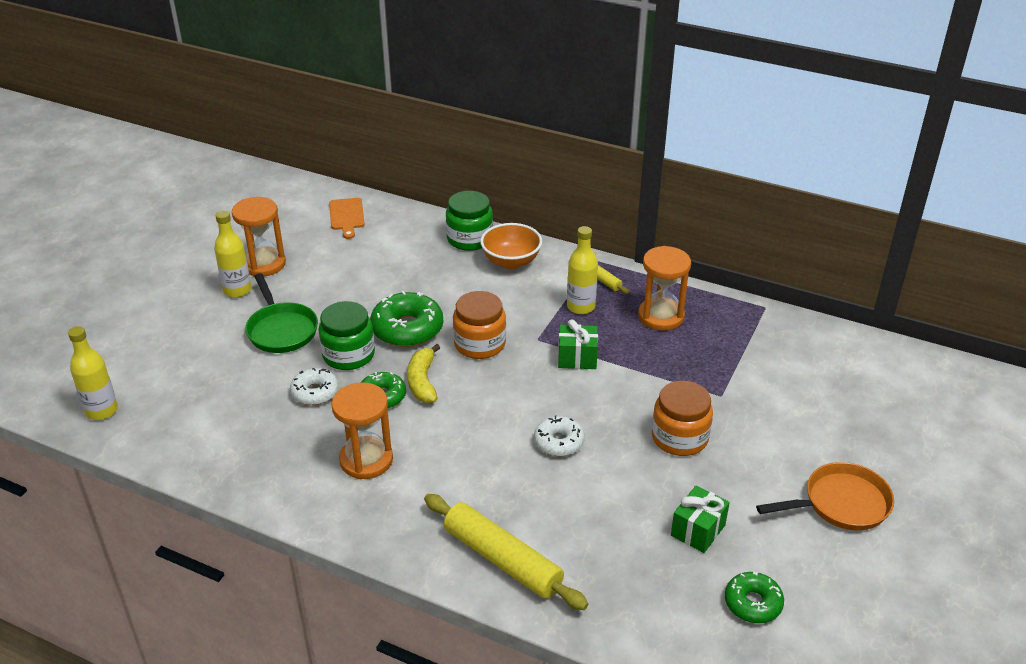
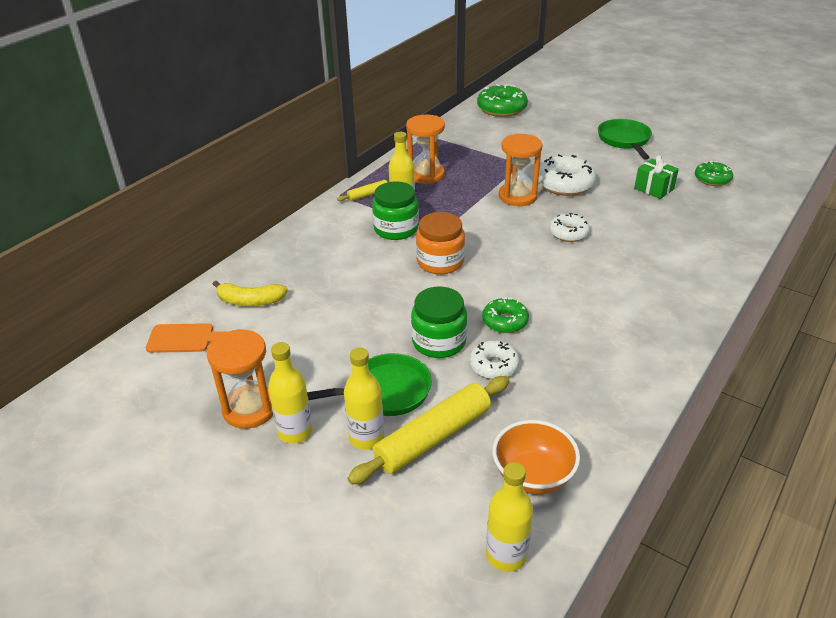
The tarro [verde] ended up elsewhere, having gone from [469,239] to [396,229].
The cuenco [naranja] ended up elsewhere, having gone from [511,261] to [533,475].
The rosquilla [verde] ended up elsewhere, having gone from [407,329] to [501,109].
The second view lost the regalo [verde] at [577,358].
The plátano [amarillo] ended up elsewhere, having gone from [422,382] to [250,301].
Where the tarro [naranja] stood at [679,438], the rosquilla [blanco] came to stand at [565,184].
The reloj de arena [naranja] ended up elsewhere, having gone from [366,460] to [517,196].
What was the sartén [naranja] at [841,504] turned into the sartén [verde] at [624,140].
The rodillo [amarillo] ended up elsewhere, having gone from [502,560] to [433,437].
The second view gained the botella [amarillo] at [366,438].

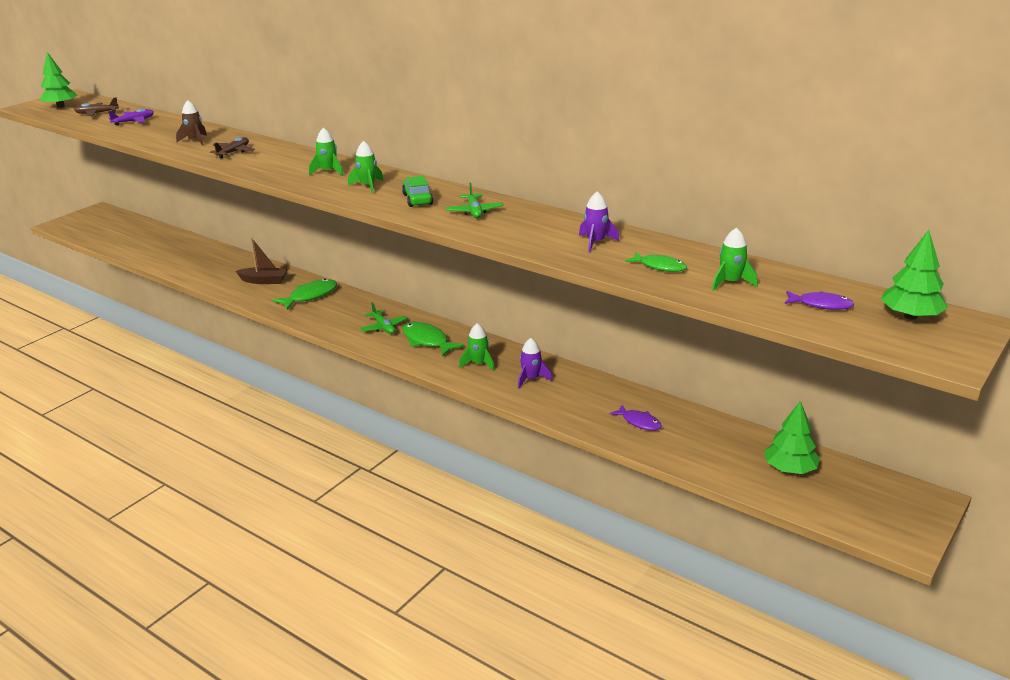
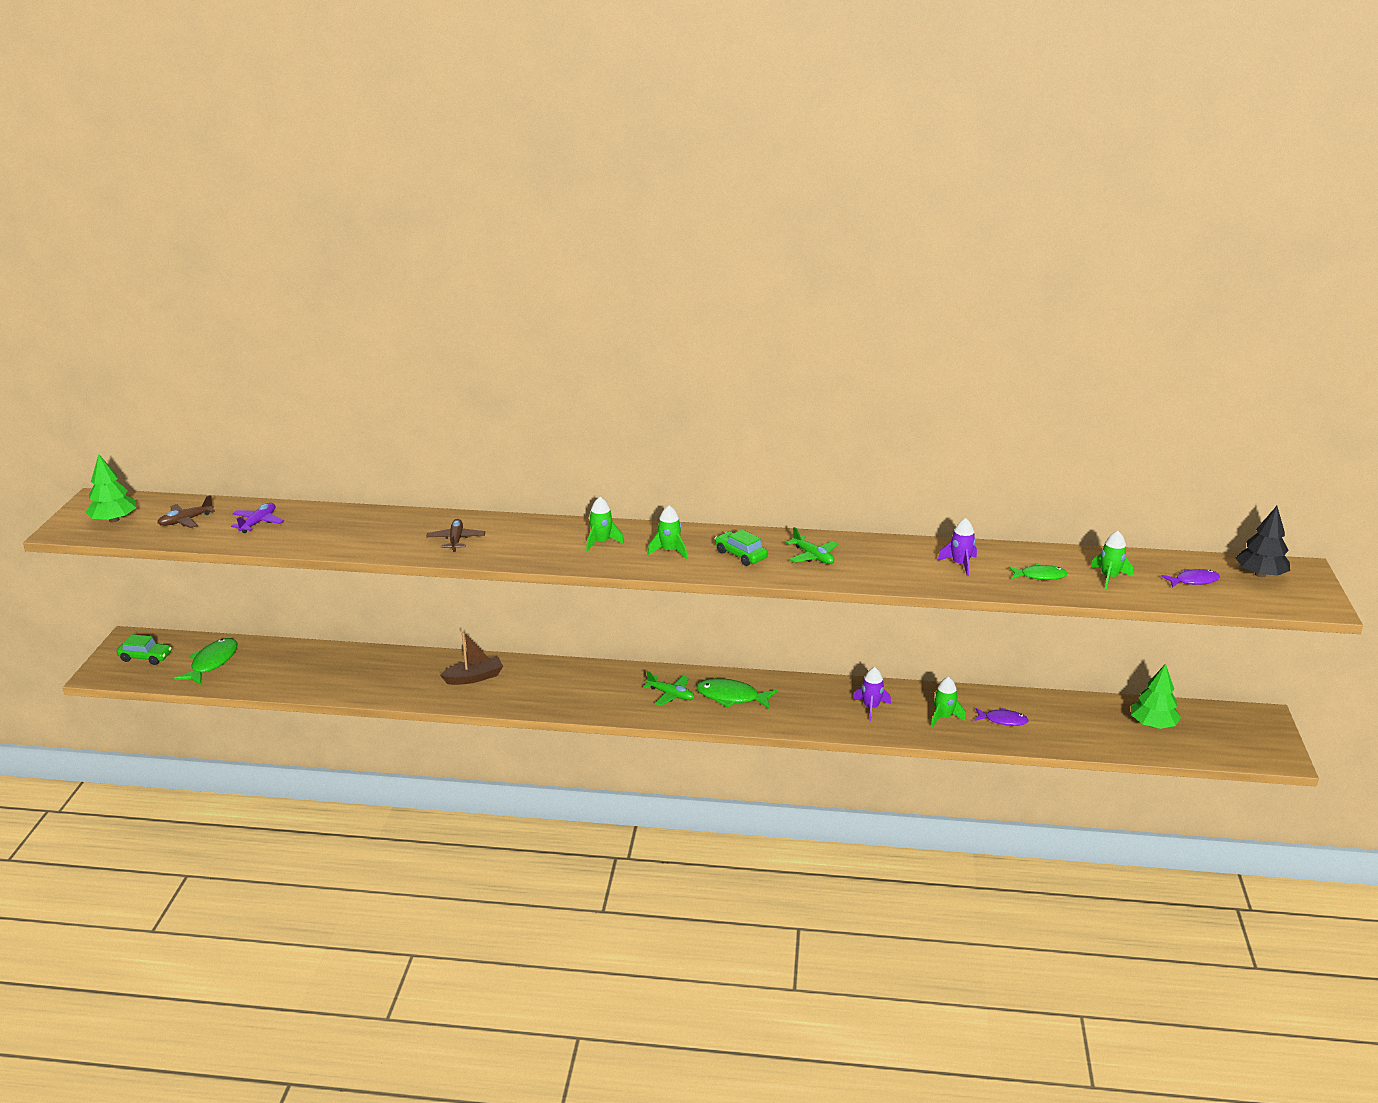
The second view lost the cohete [marrón] at [195,141].
What was the árbol [verde] at [911,316] turned into the árbol [negro] at [1260,574].
The pez [verde] ended up elsewhere, having gone from [310,296] to [212,663].
The cohete [verde] ended up elsewhere, having gone from [479,363] to [943,717].
The second view gained the coche [verde] at [145,657].

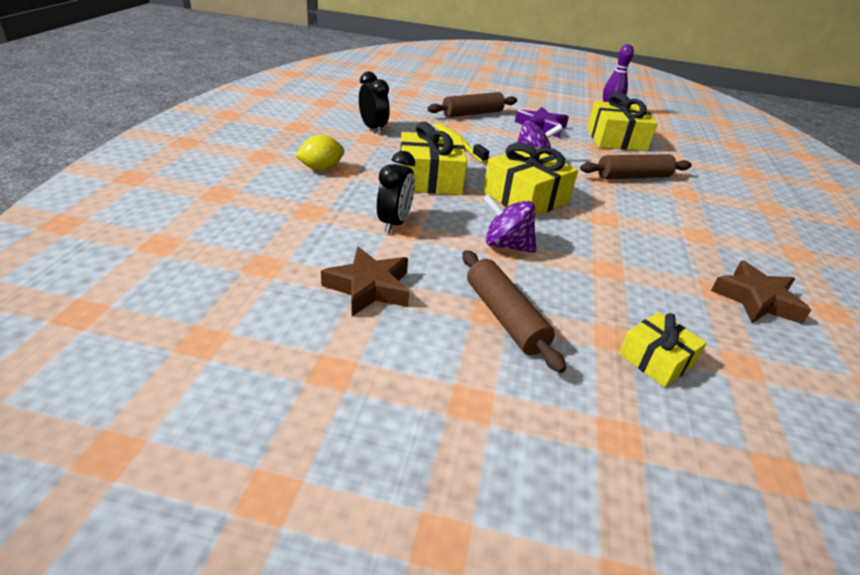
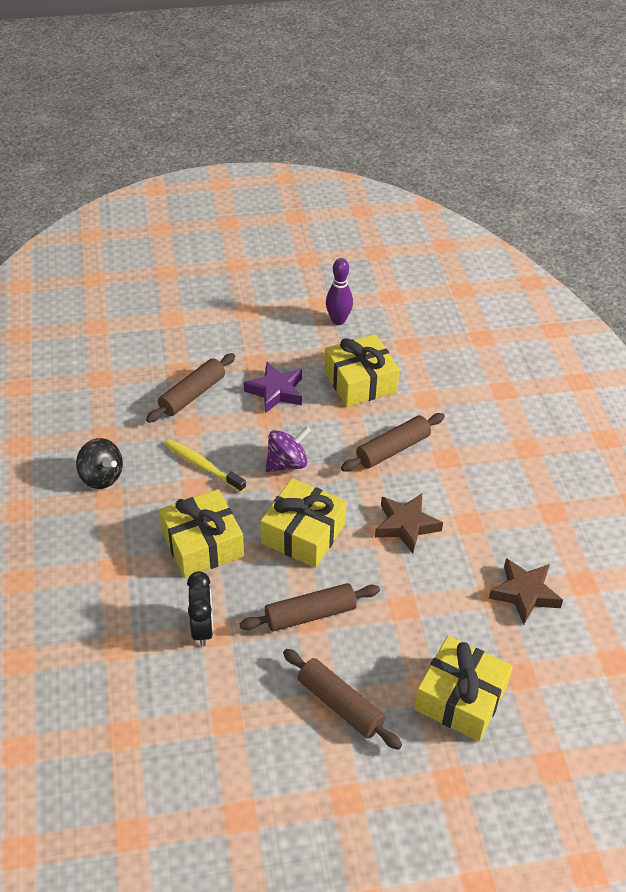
Where the despertador [negro] stood at [373,128], the peonza [negro] came to stand at [101,477].
The second view lost the limón [amarillo] at [321,168].
Where the peonza [morado] stood at [506,245], the rodillo [marrón] came to stand at [310,614].
The estrella [marrón] ended up elsewhere, having gone from [369,287] to [406,525].
The size of the regalo [amarillo] at [656,359] changed by a factor of 1.68.

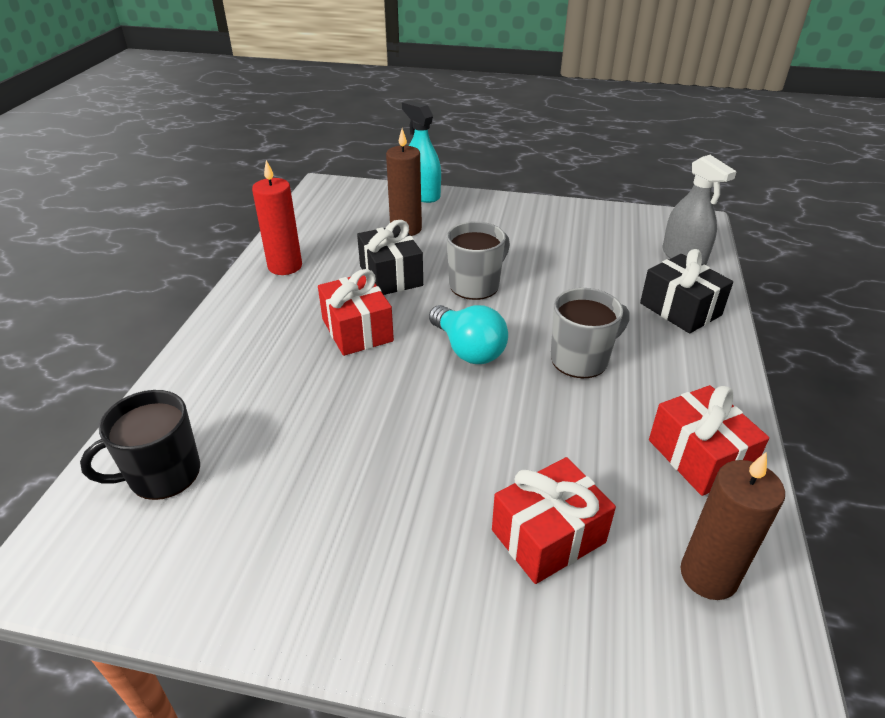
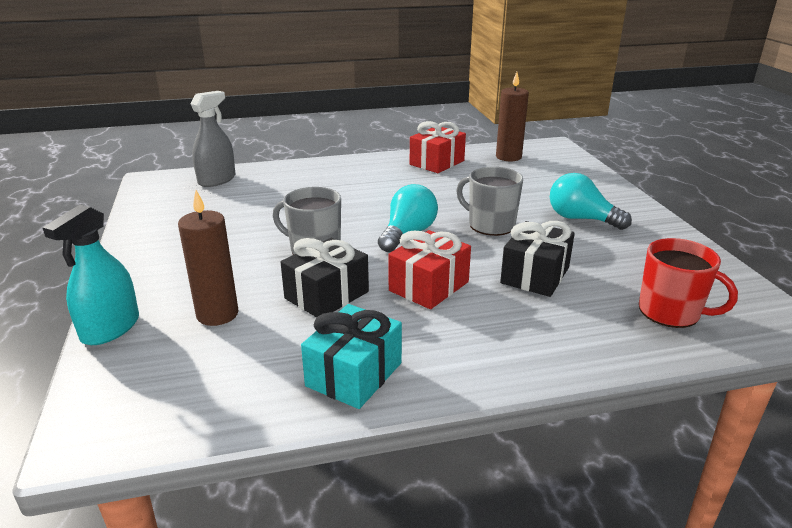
Where the vela [rojo] stood at [285,266], the regalo [turquesa] came to stand at [354,374].
The regalo [negro] ended up elsewhere, having gone from [680,309] to [535,275].
The taza [gris] ended up elsewhere, having gone from [580,359] to [490,225].
What was the taza [negro] at [162,474] turned into the taza [rojo] at [670,312].
The second view lost the regalo [rojo] at [548,536].
The second view gained the bombilla [turquesa] at [581,219].

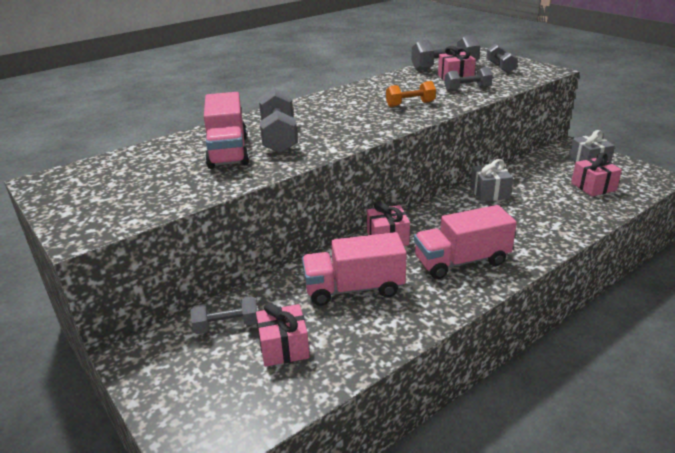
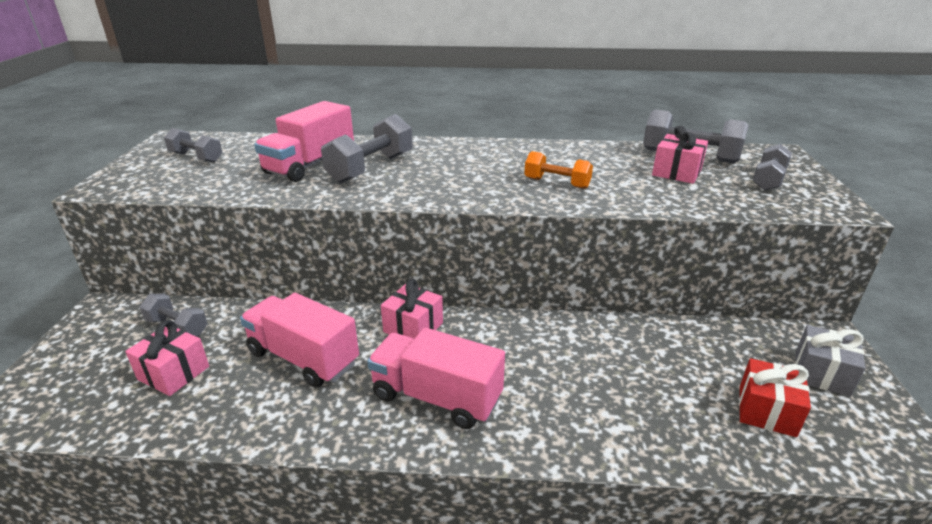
The mancuerna [gris] ended up elsewhere, having gone from [467,89] to [196,157].
What was the regalo [rosa] at [593,187] turned into the regalo [rojo] at [766,411].
The second view lost the regalo [gris] at [489,193].

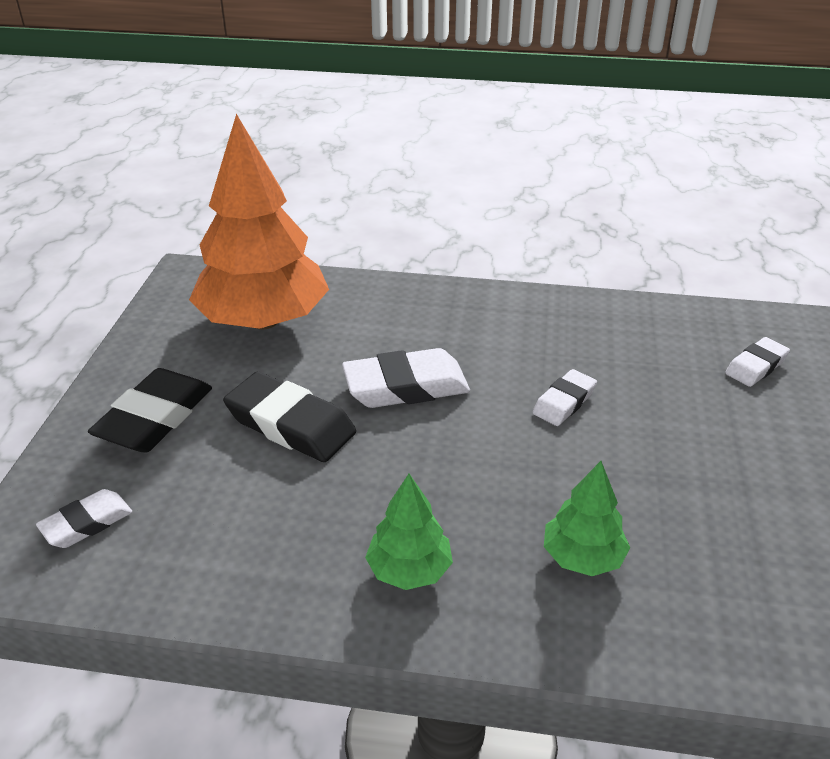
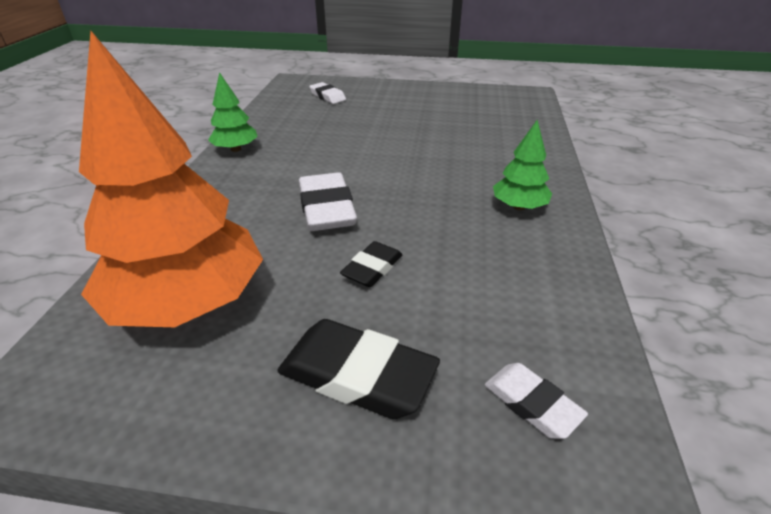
The second view lost the goma de borrar [blanco] at [564,402].
The size of the goma de borrar [negro] at [290,424] changed by a factor of 0.58.
The árbol [verde] ended up elsewhere, having gone from [582,557] to [236,149].

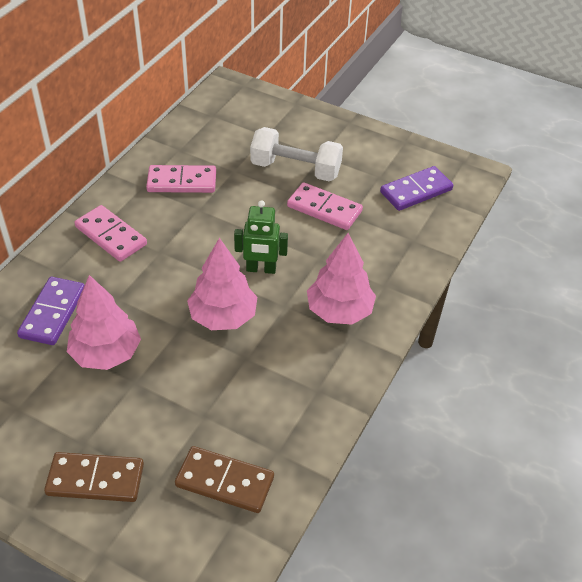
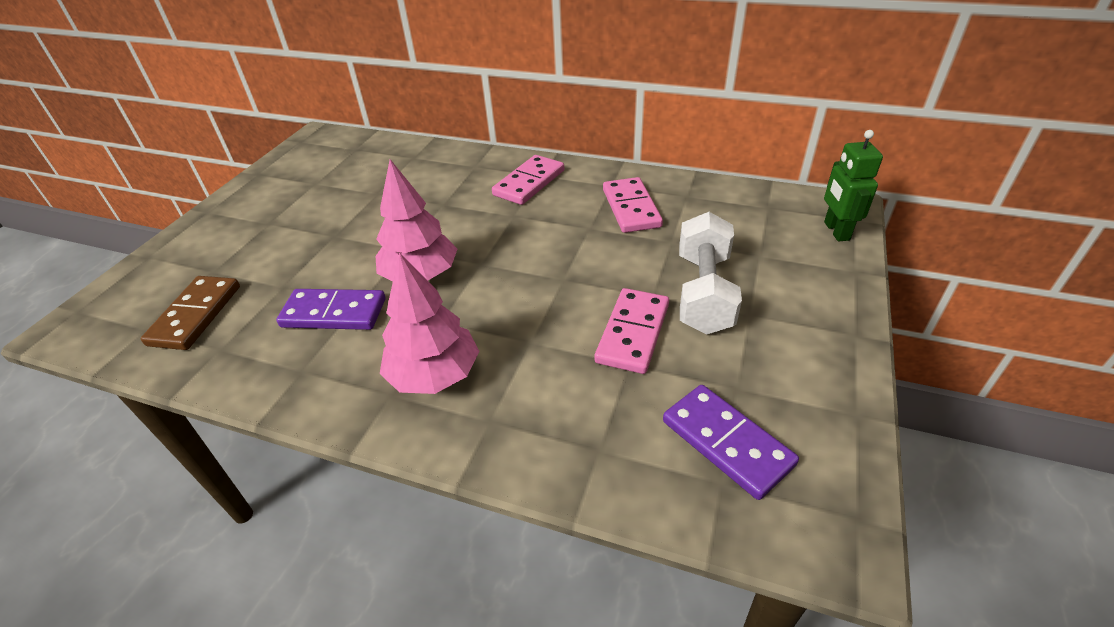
The robot [verde] ended up elsewhere, having gone from [261,269] to [836,231].
The second view lost the árbol [rosa] at [106,353].
The ficha de dominó [morado] ended up elsewhere, having gone from [53,313] to [334,313].
The second view lost the ficha de dominó [marrón] at [95,479].

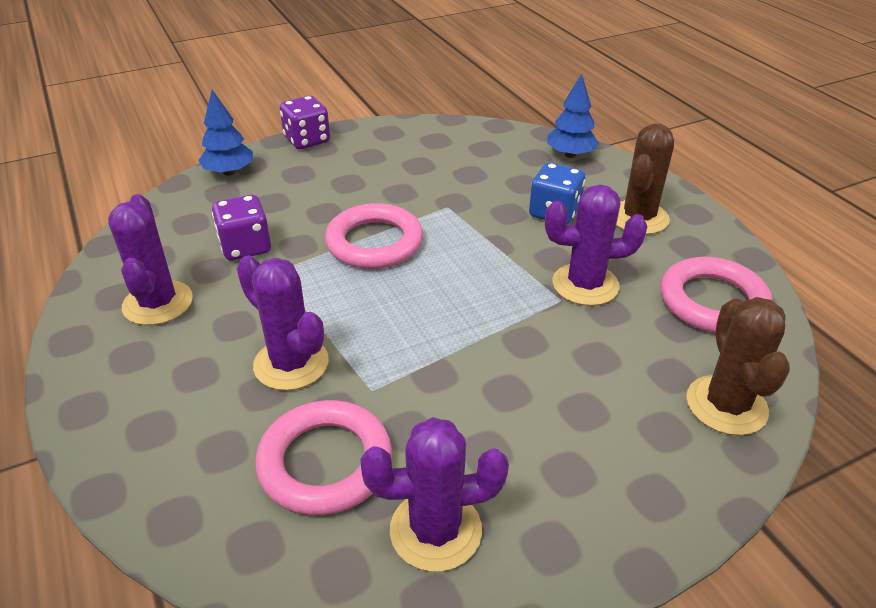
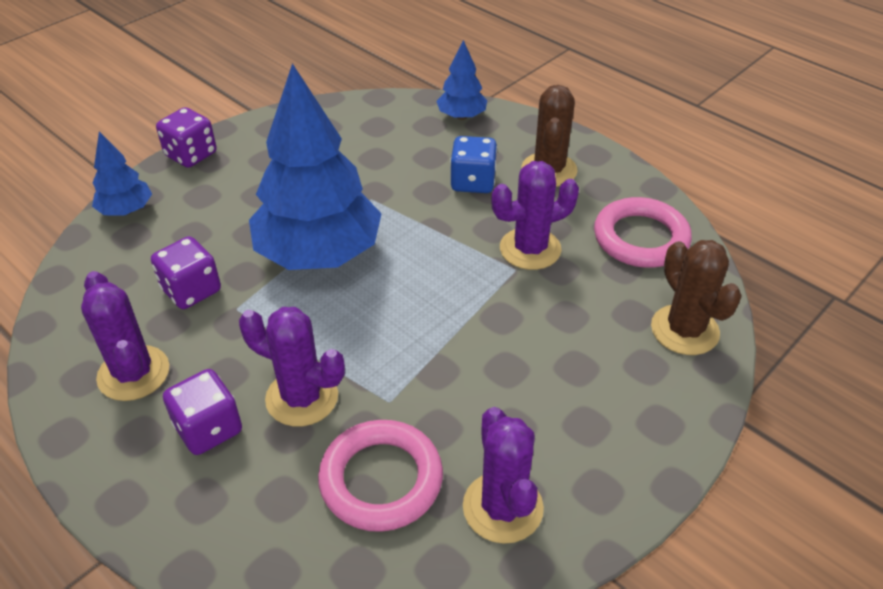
Where the anillo [rosa] stood at [374,242], the árbol [azul] came to stand at [319,254].
The cactus [morado] at [435,530] ended up facing another way, 75 degrees counterclockwise from before.
The second view gained the dado [morado] at [208,428].

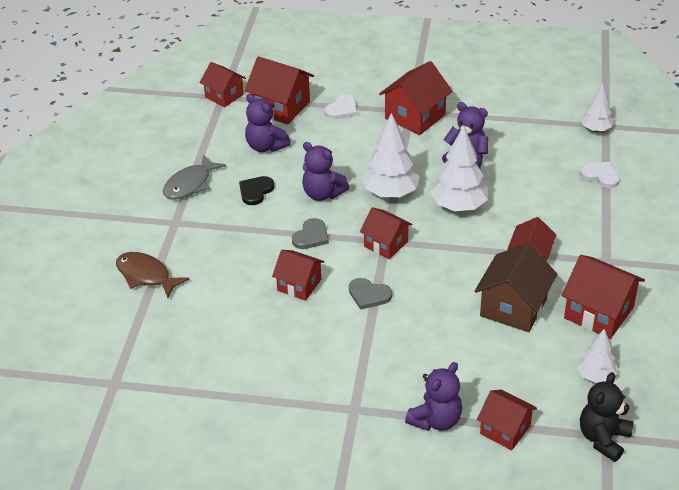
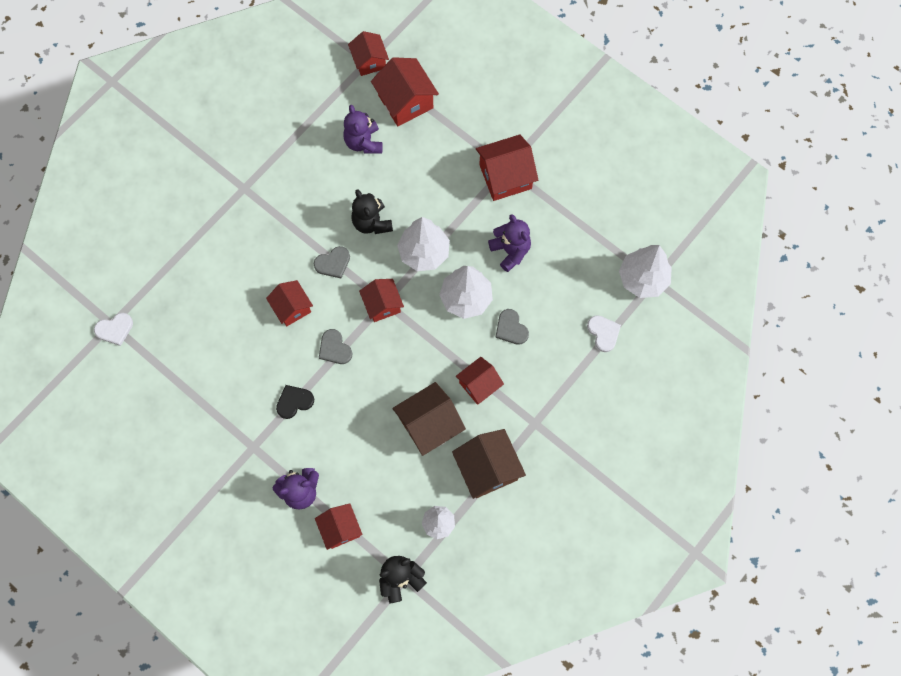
The size of the árbol [blanco] at [595,129] changed by a factor of 1.68.
The corazón [blanco] ended up elsewhere, having gone from [342,109] to [115,329].
What was the osito [morado] at [322,194] turned into the osito [negro] at [372,222].
The second view lost the pez [gris] at [190,184].
The corazón [negro] ended up elsewhere, having gone from [255,191] to [294,402].
The second view lost the pez [marrón] at [146,276].
What was the casa [rojo] at [598,313] turned into the casa [marrón] at [487,469].
The second view gained the corazón [gris] at [511,328].

